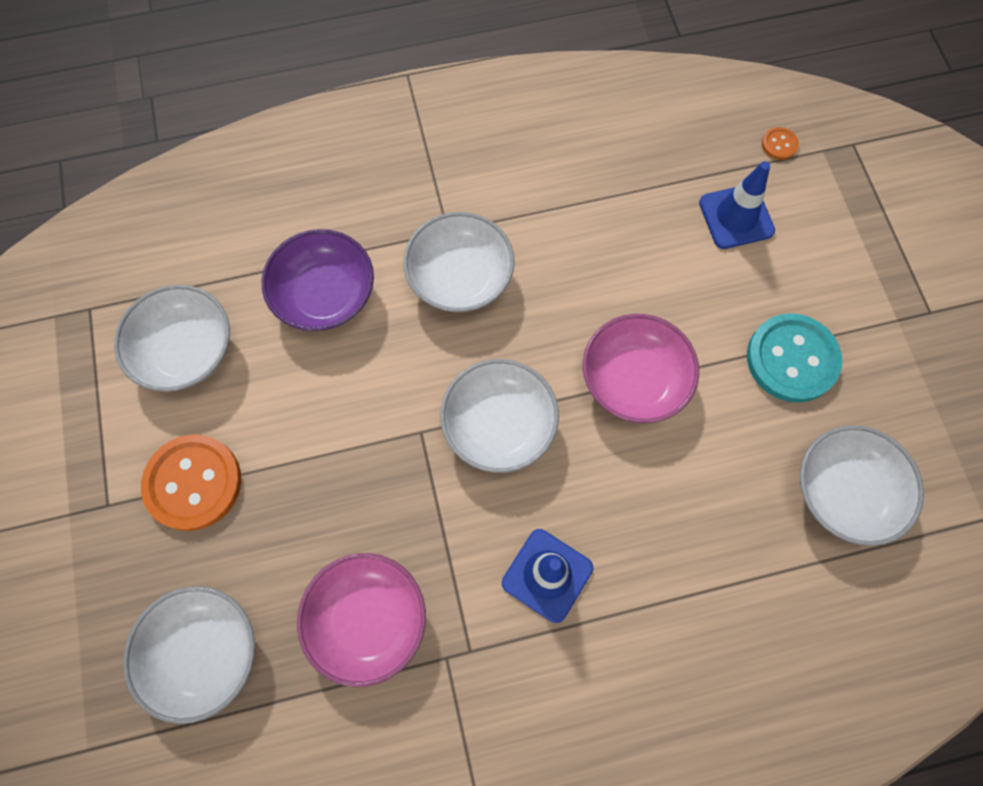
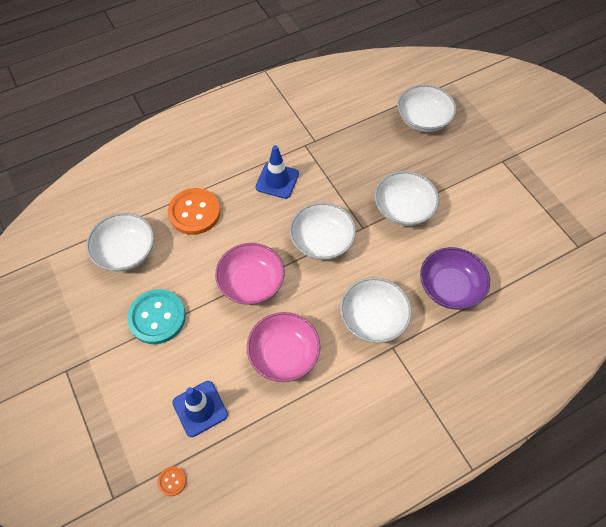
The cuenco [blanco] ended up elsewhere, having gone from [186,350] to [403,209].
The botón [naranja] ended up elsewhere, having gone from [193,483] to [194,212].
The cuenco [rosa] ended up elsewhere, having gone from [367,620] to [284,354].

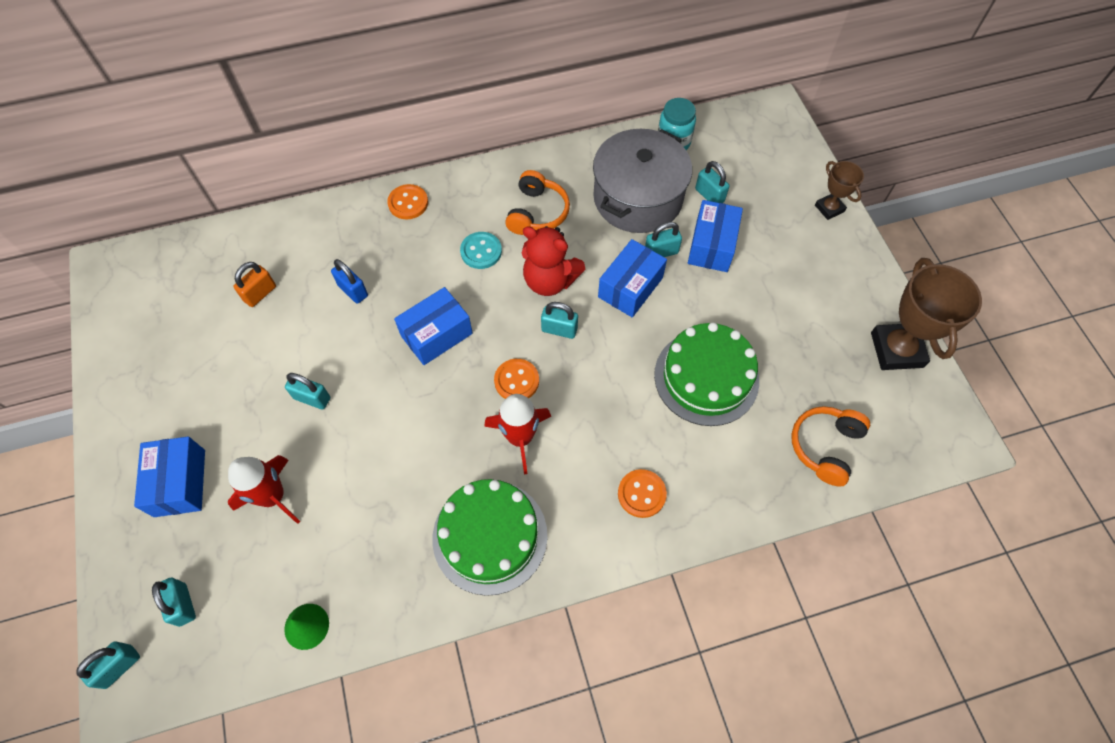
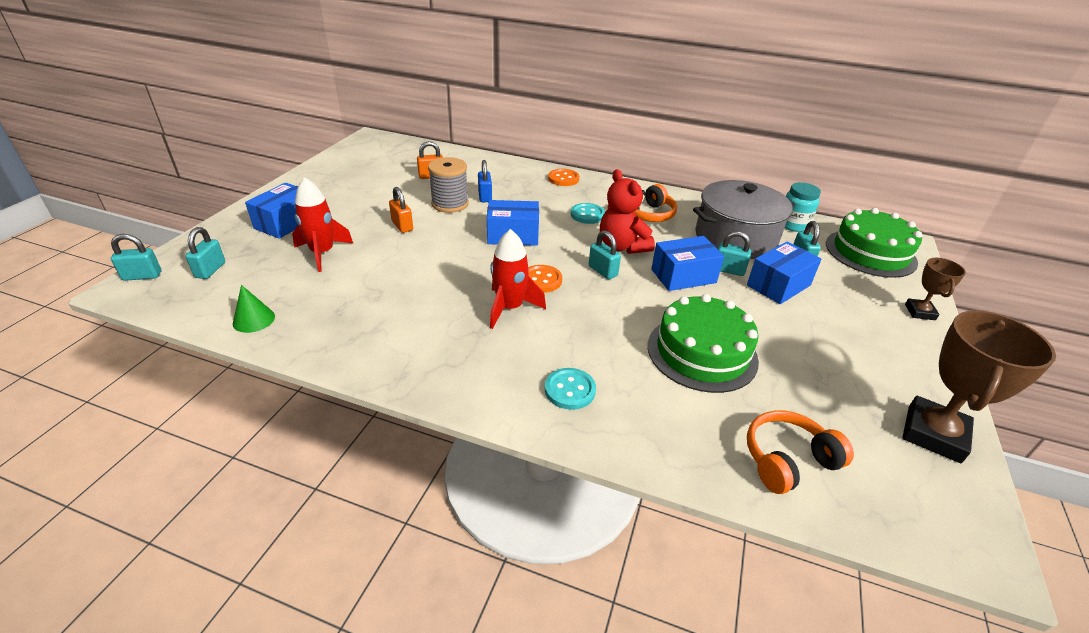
What was the candado [turquesa] at [312,398] turned into the candado [naranja] at [402,226].
What was the botón [naranja] at [641,494] turned into the botón [turquesa] at [570,390].
The tarta [verde] ended up elsewhere, having gone from [490,536] to [870,253].
The second view gained the carrete [gris] at [450,204].

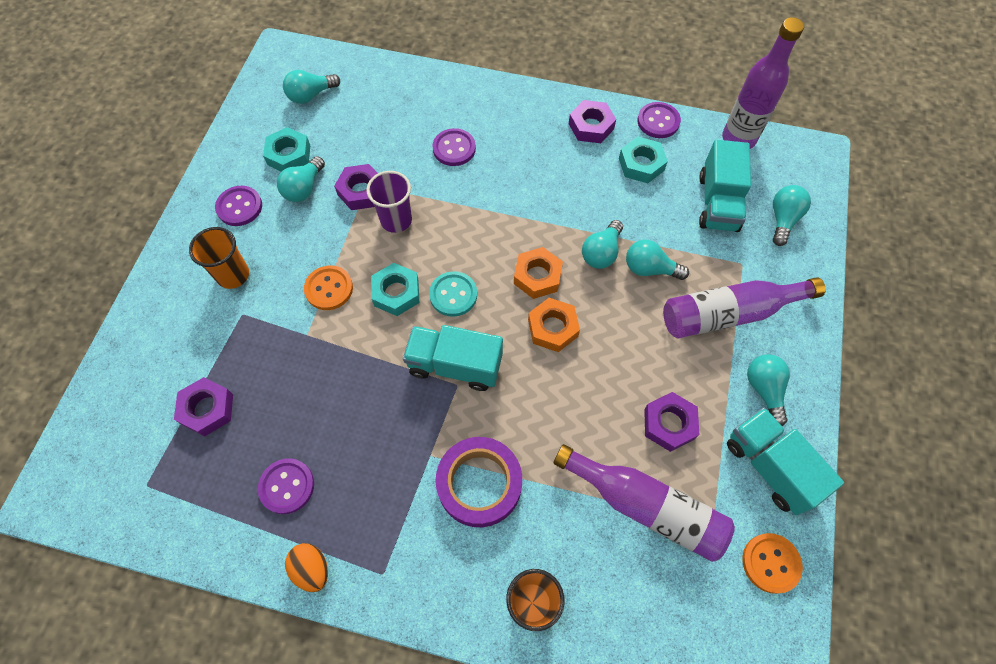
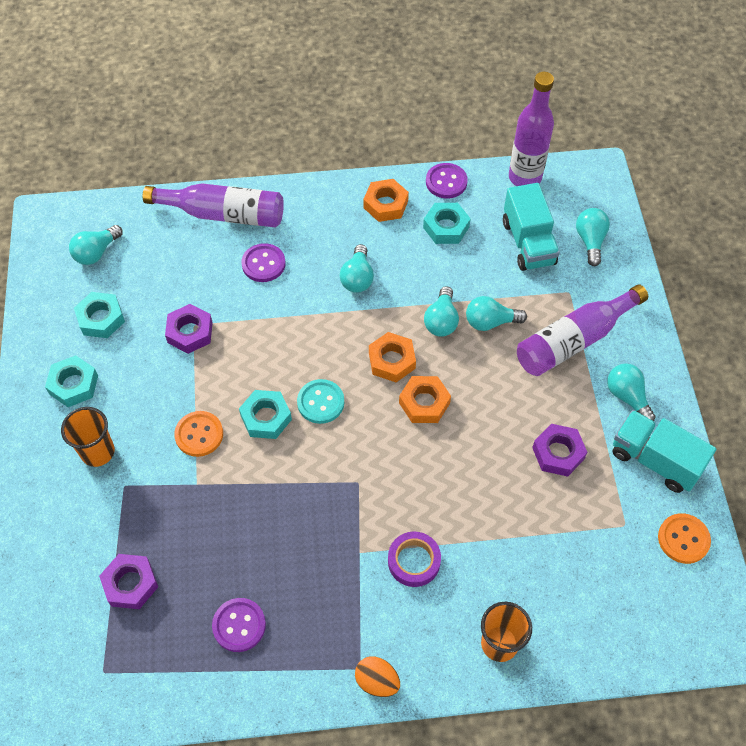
What was the tuerca [morado] at [591,126] turned into the tuerca [naranja] at [385,204].
The bombilla [turquesa] ended up elsewhere, having gone from [304,188] to [357,278].
The second view lost the vaso [morado] at [396,220].
Where the botón [morado] stood at [239,207], the tuerca [turquesa] came to stand at [73,385].
The second view lost the camión [turquesa] at [455,365].
The size of the cinta adhesiva [morado] at [479,484] changed by a factor of 0.66.
The botella [morado] ended up elsewhere, having gone from [646,506] to [223,214].
The huevo [naranja] ended up elsewhere, having gone from [312,569] to [377,681].

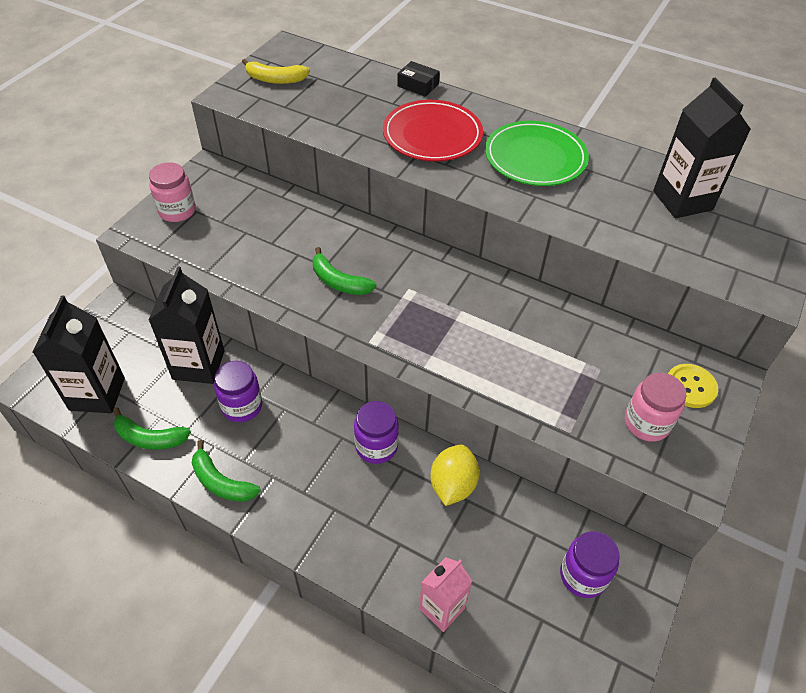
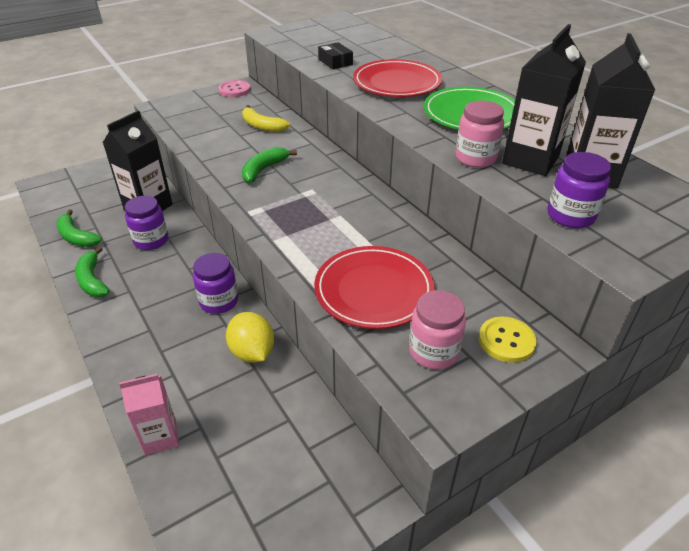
The plátano [amarillo] ended up elsewhere, having gone from [275,79] to [262,126].
The caja [negro] ended up elsewhere, having gone from [418,85] to [335,62].
The tarro [rosa] ended up elsewhere, having gone from [177,211] to [475,158].
The plátano [verde] at [339,282] ended up facing another way, 60 degrees clockwise from before.
The cartón de leche [negro] ended up elsewhere, having gone from [97,394] to [530,160].
The limón [amarillo] at [452,485] ended up facing another way, 75 degrees counterclockwise from before.
The tarro [morado] ended up elsewhere, having gone from [583,576] to [570,216].
The second view gained the botón [rosa] at [234,90].
The second view gained the plato [rojo] at [373,290].

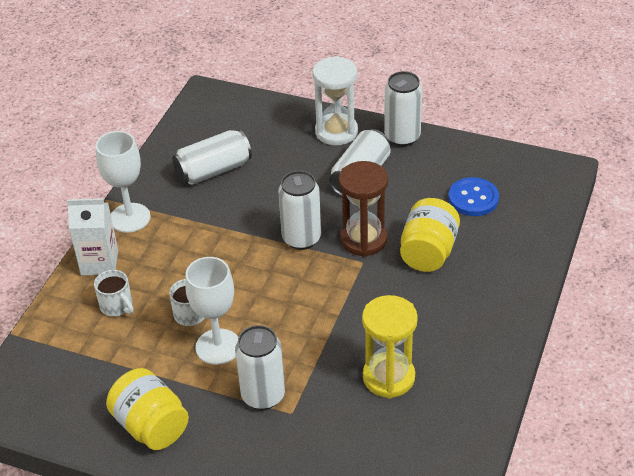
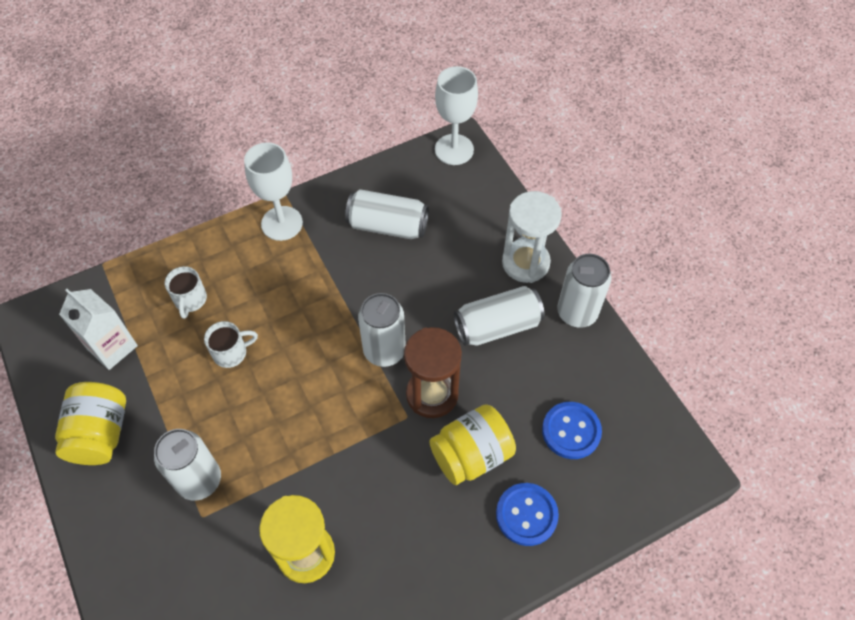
The cartón de leche [blanco] ended up elsewhere, having gone from [99,262] to [112,347].
The copa [blanco] ended up elsewhere, having gone from [218,347] to [454,149].
The second view gained the botón [azul] at [526,515].

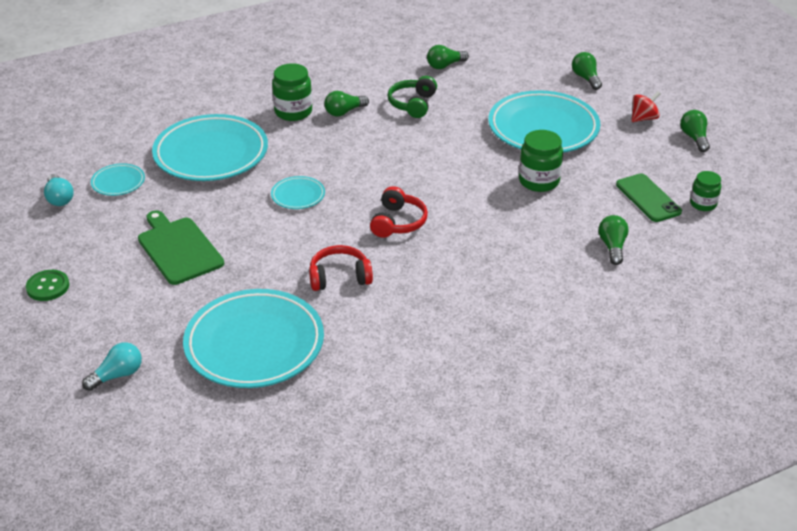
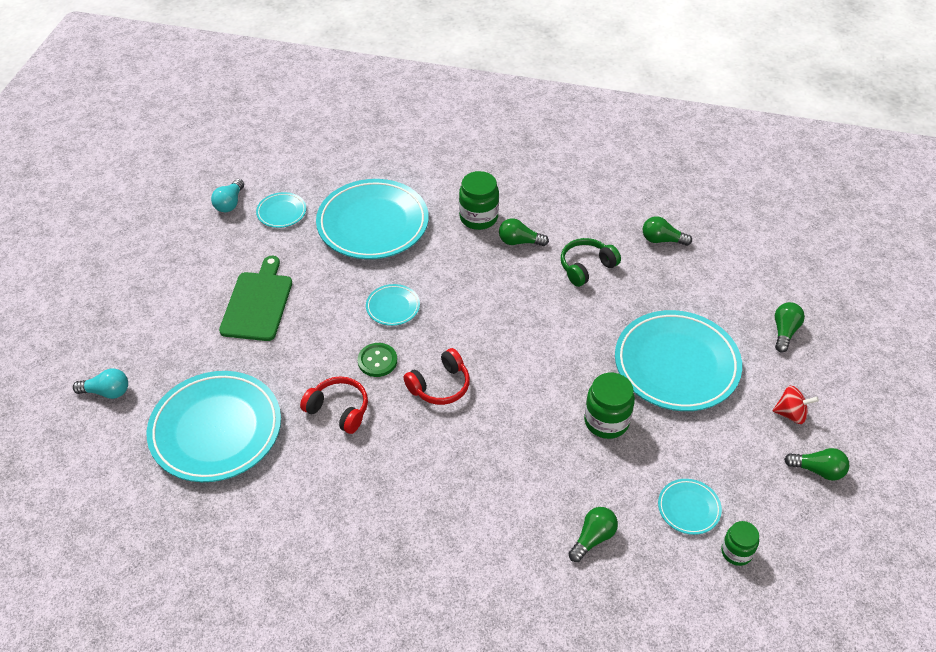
The bombilla [verde] at [694,138] ended up facing another way, 75 degrees clockwise from before.
Where the móvil [verde] stood at [648,198], the plato [turquesa] came to stand at [688,508].
The botón [verde] ended up elsewhere, having gone from [48,287] to [377,361].

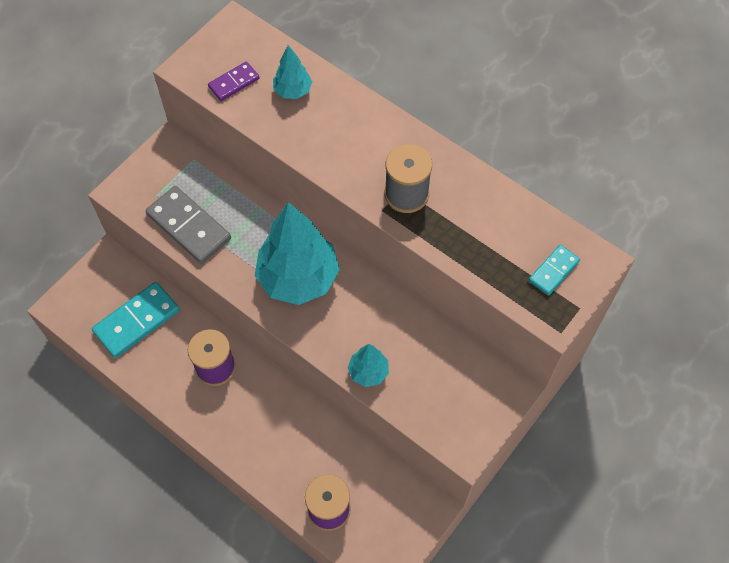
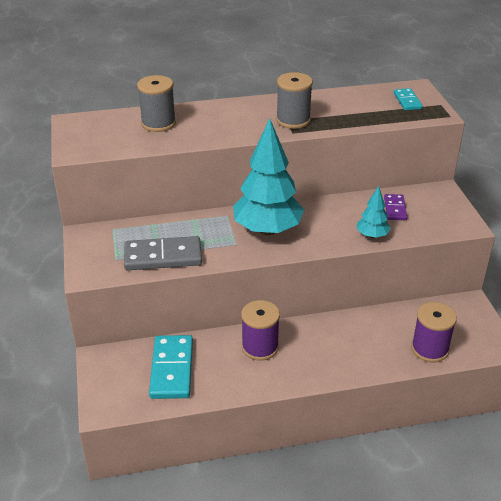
Where the árbol [turquesa] stood at [293,91], the carrete [gris] came to stand at [158,123].
The ficha de dominó [morado] ended up elsewhere, having gone from [234,83] to [395,209].

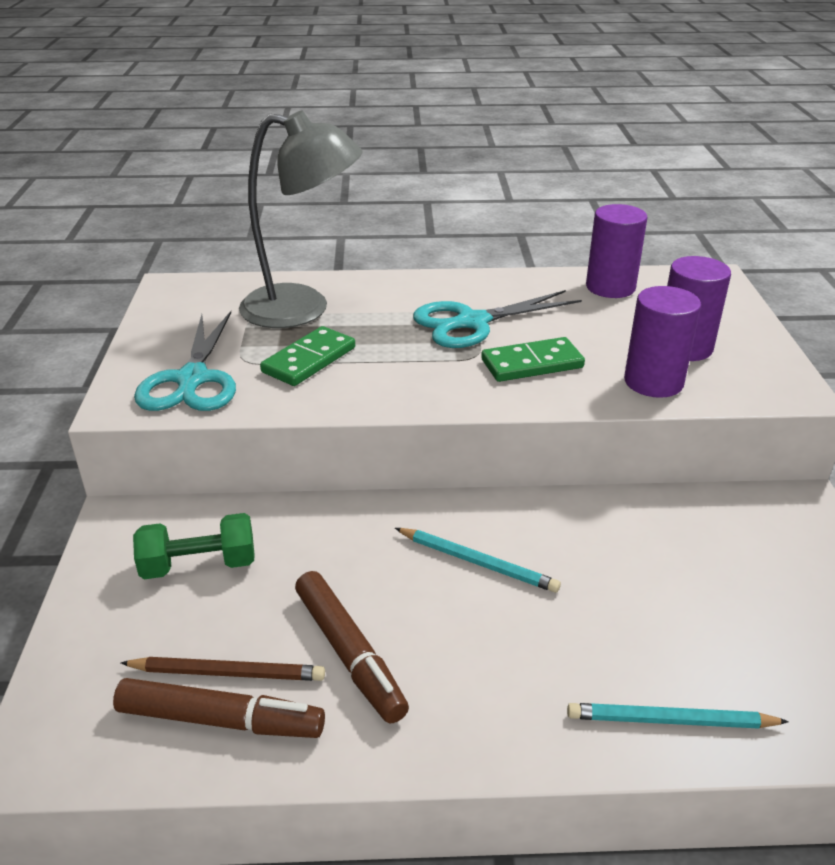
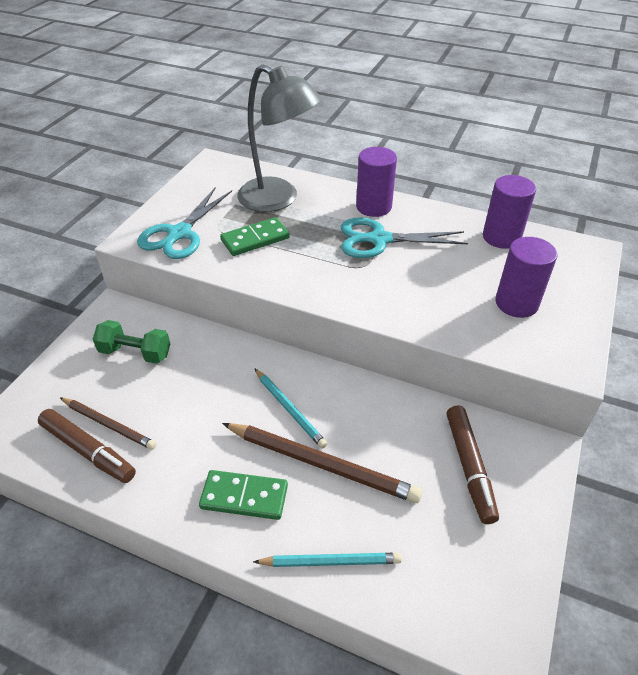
The cilindro [morado] ended up elsewhere, having gone from [653,382] to [373,207].
The ficha de dominó [verde] ended up elsewhere, having gone from [532,364] to [244,497].
The rotulador [marrón] ended up elsewhere, having gone from [349,653] to [469,467].
The lápiz [turquesa] at [671,721] ended up facing another way, 150 degrees clockwise from before.
The second view gained the lápiz [marrón] at [321,463].

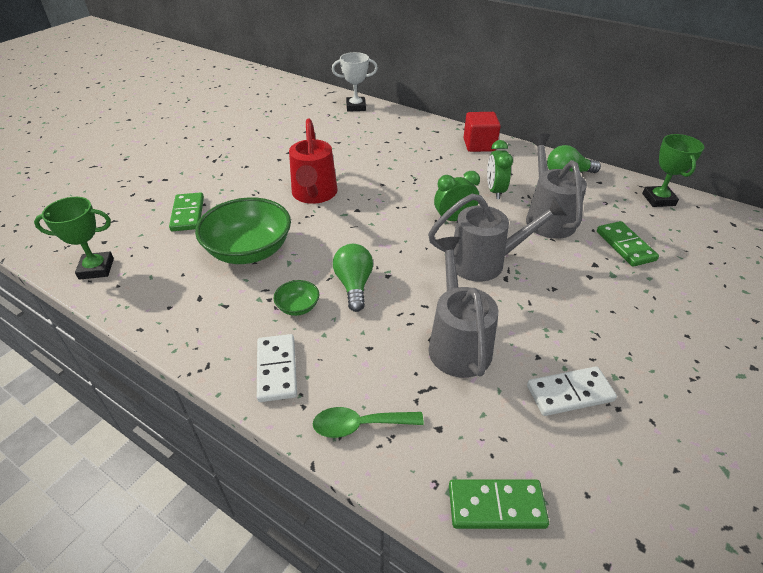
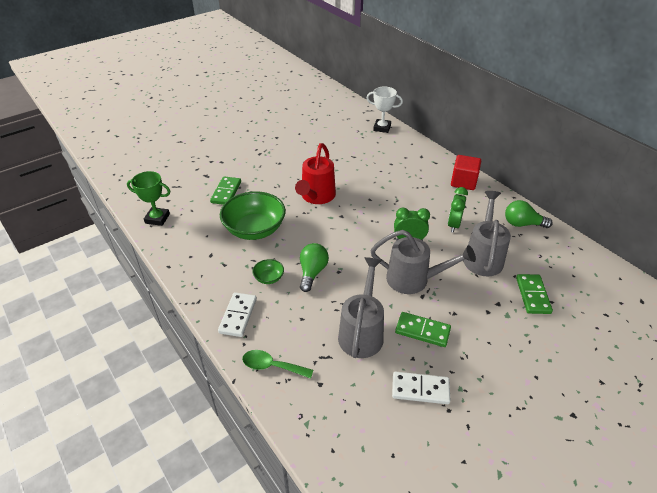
The second view lost the trofeo [verde] at [658,199].
The ficha de dominó [verde] ended up elsewhere, having gone from [496,506] to [422,331].

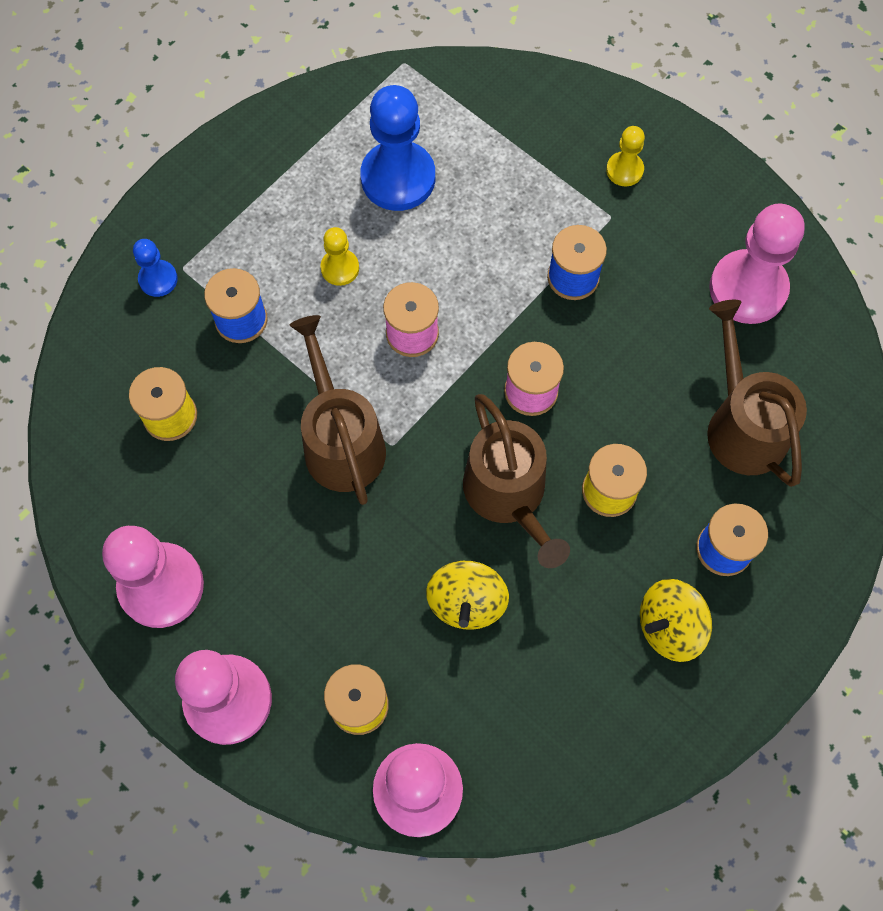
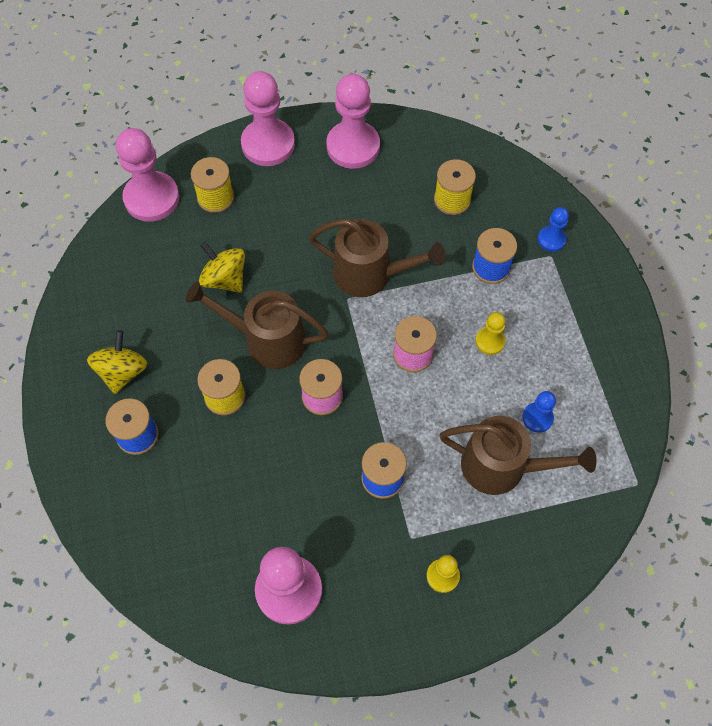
The size of the peón [azul] at [398,178] changed by a factor of 0.50.
The regadera [marrón] ended up elsewhere, having gone from [742,425] to [502,466].

